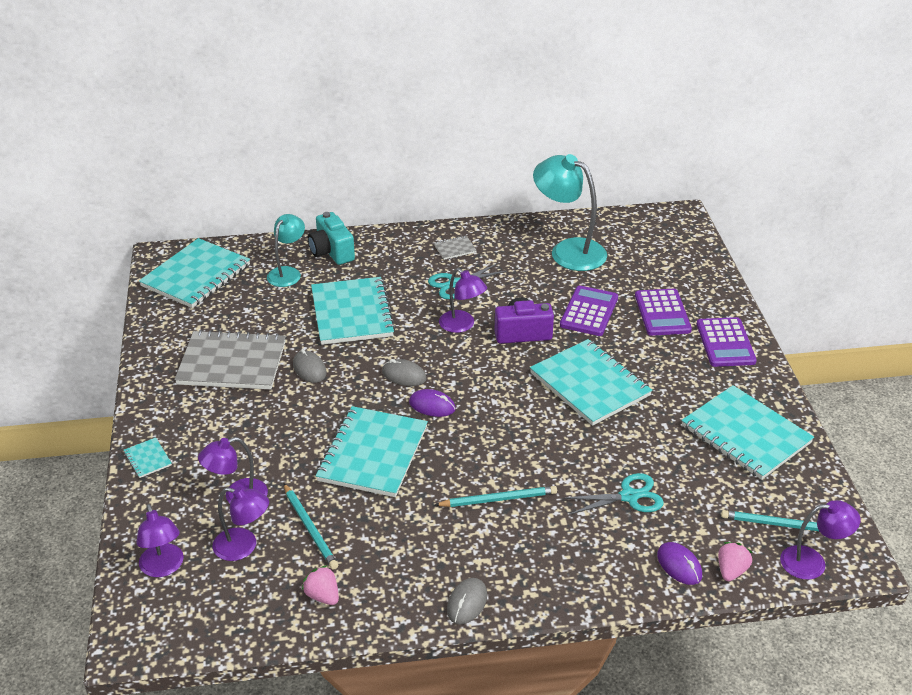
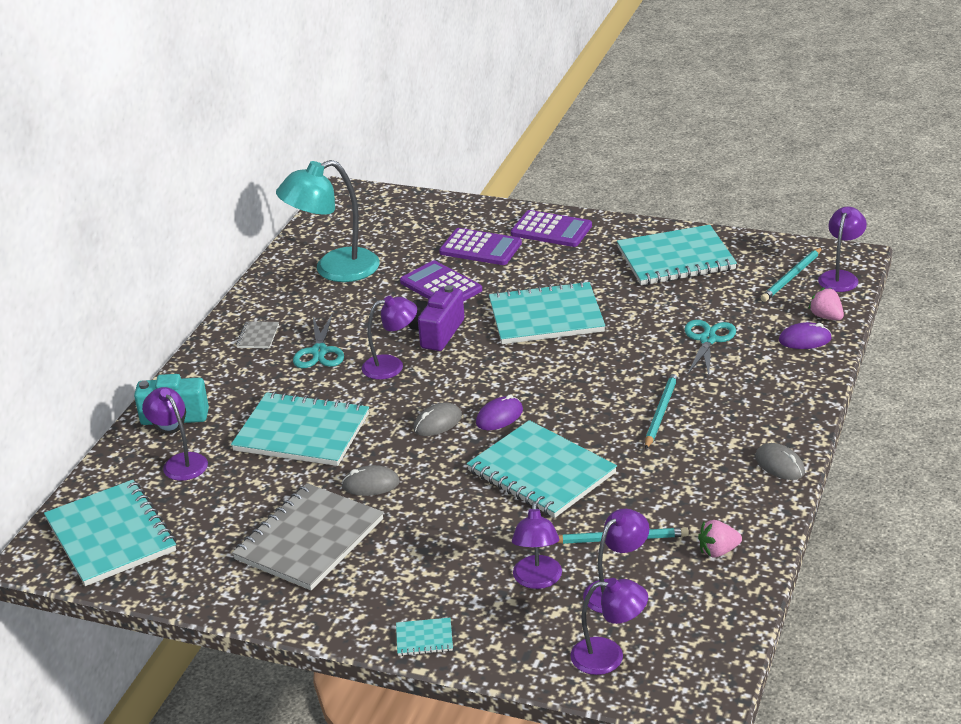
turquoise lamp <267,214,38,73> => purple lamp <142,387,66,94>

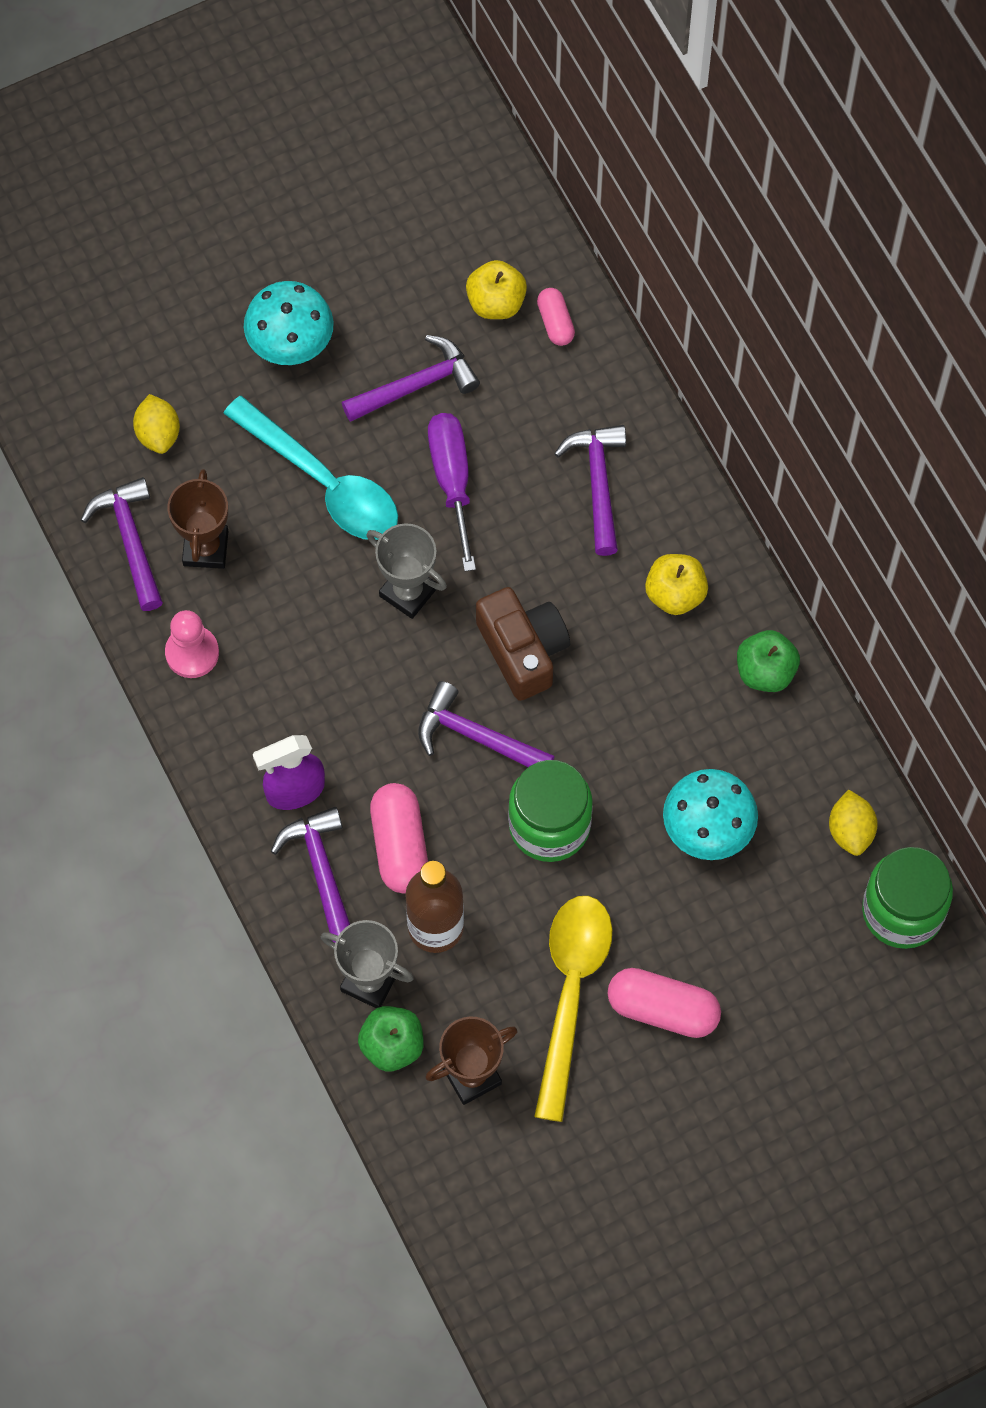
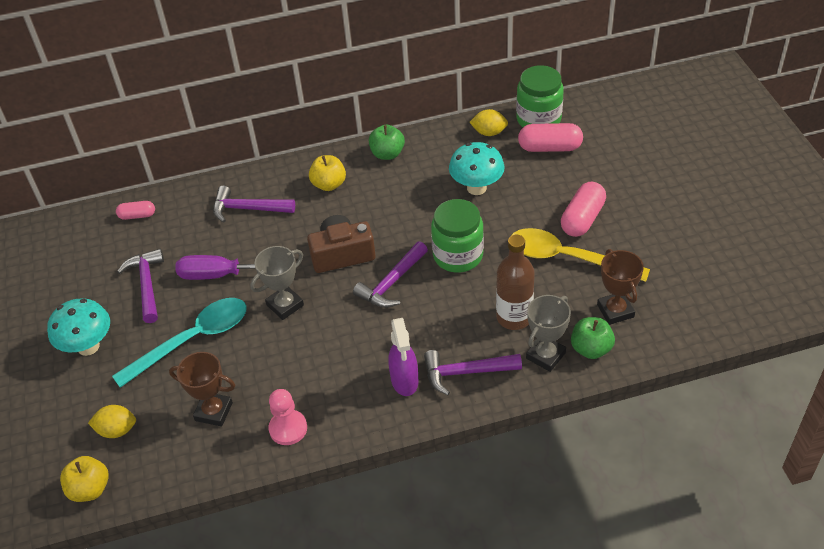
yellow apple <466,260,61,59> => yellow apple <60,456,49,46>, shifted
pink capsule <370,783,58,111> => pink capsule <518,123,65,29>, shifted
purple hammer <81,477,82,134> => nothing

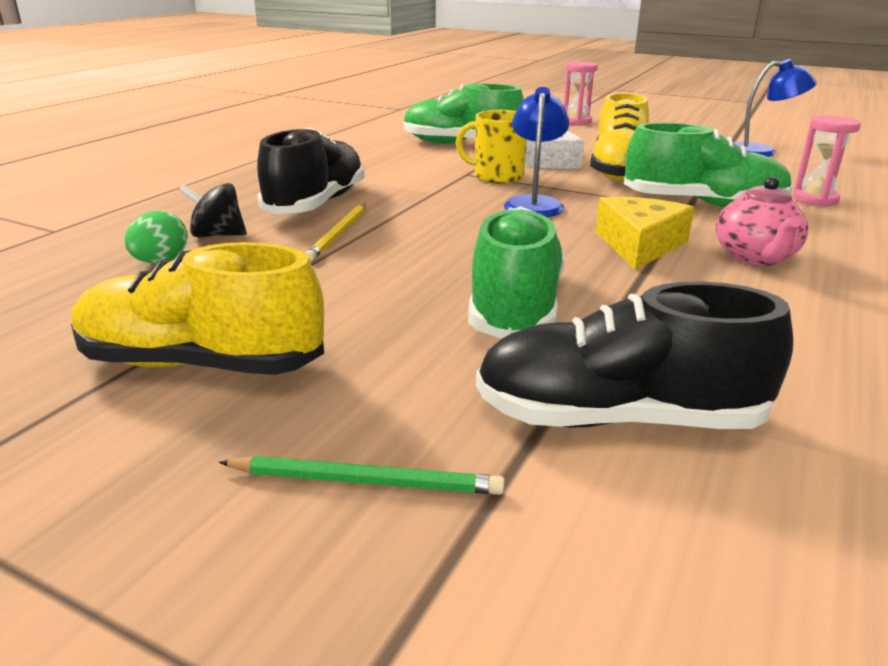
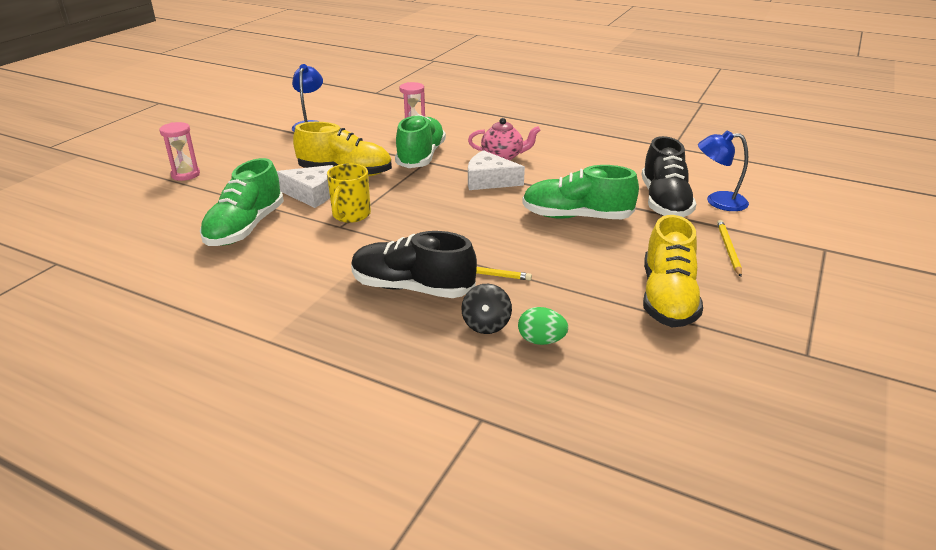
yellow cheese <595,197,99,73> => white cheese <468,150,57,40>
blue lamp <504,87,65,130> => blue lamp <698,131,51,80>, shifted
green pencil <219,456,286,39> => yellow pencil <717,220,25,57>

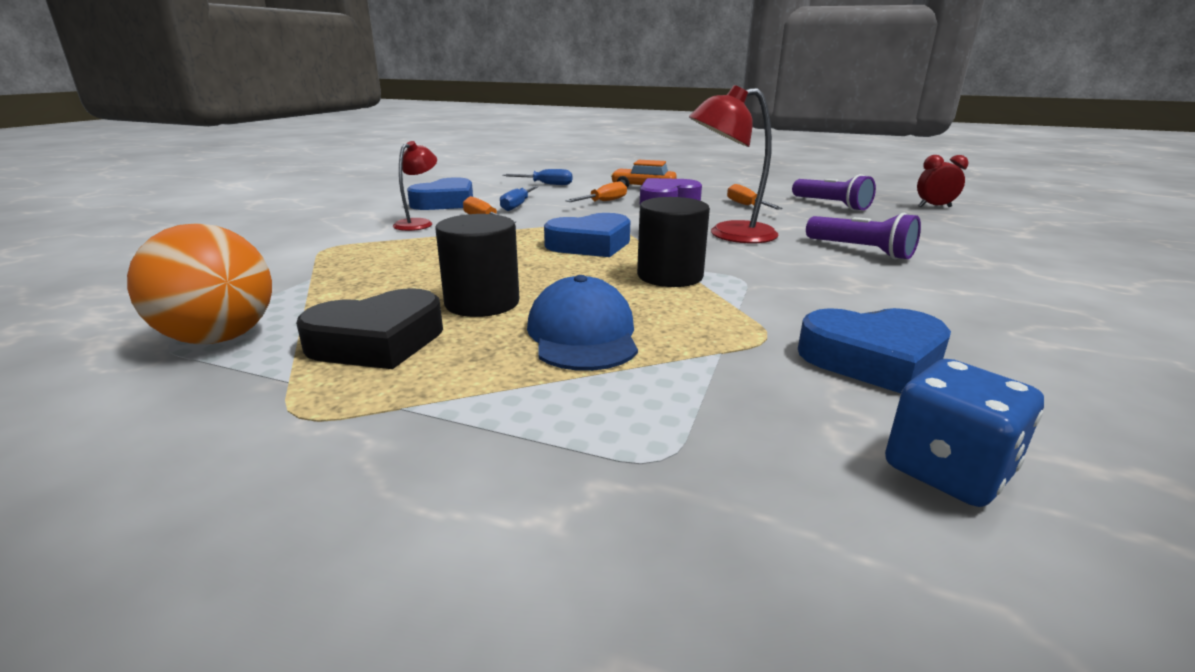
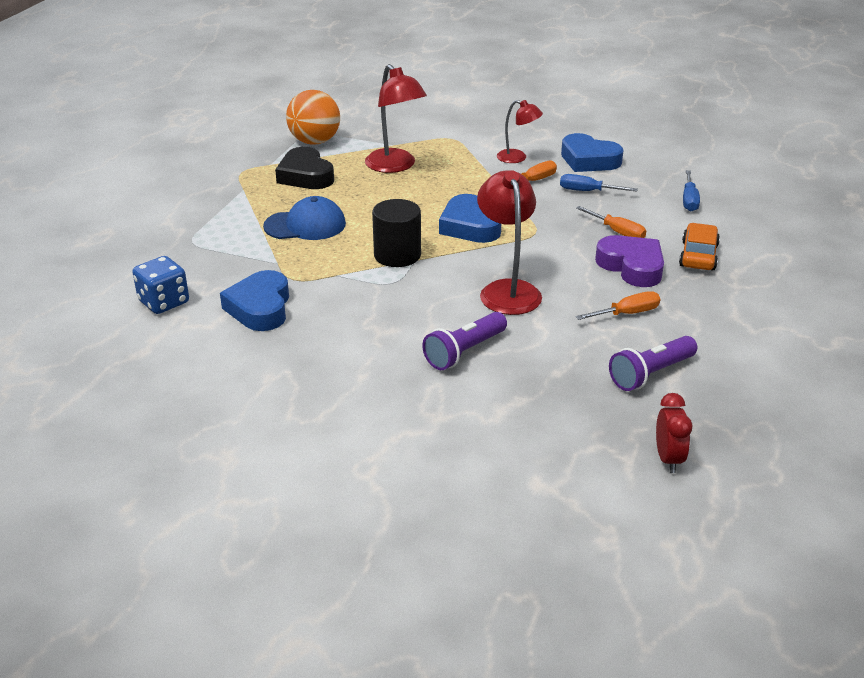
nothing => red lamp <365,64,62,109>
black cylinder <435,214,84,103> => nothing

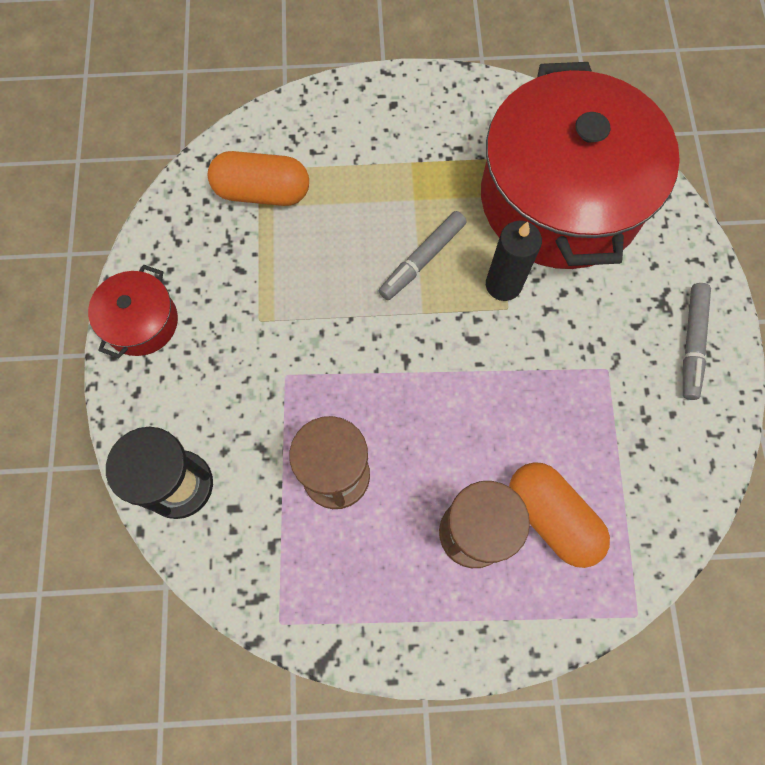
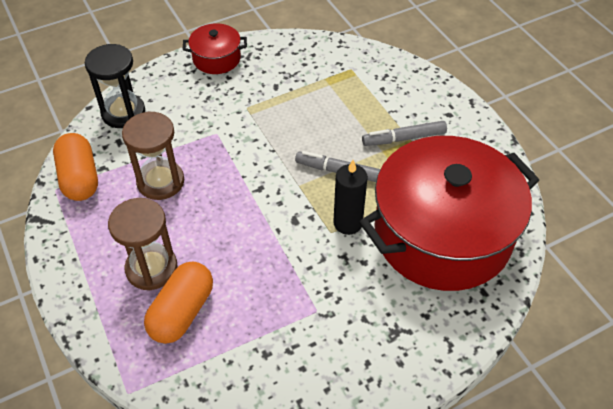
orange capsule <208,151,101,55> => orange capsule <53,133,45,68>, shifted
grey marker <683,283,28,117> => grey marker <362,121,85,25>, shifted

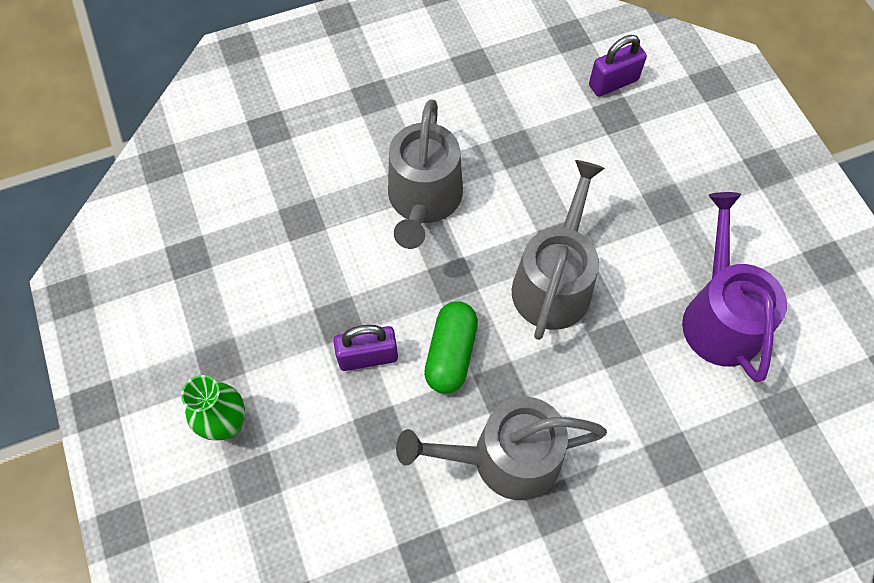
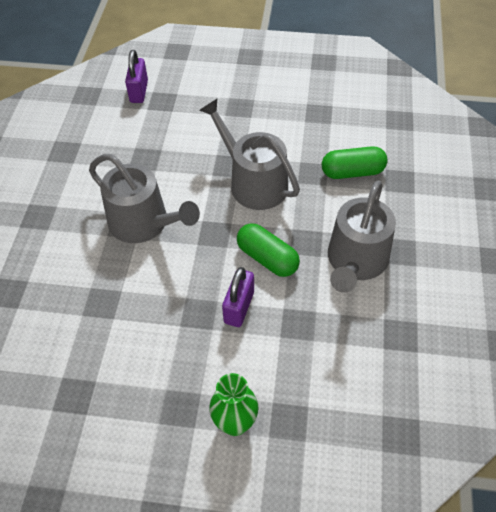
nothing => green capsule <322,146,66,33>
purple watering can <682,192,105,190> => nothing

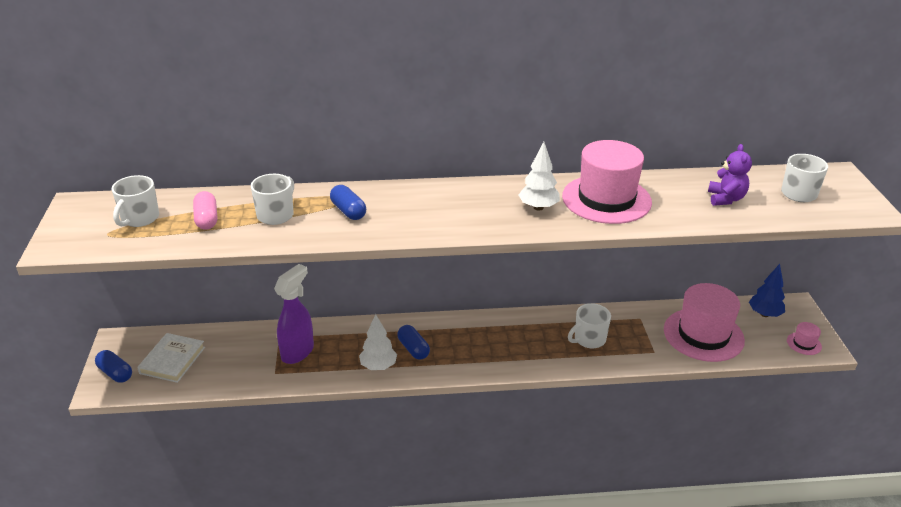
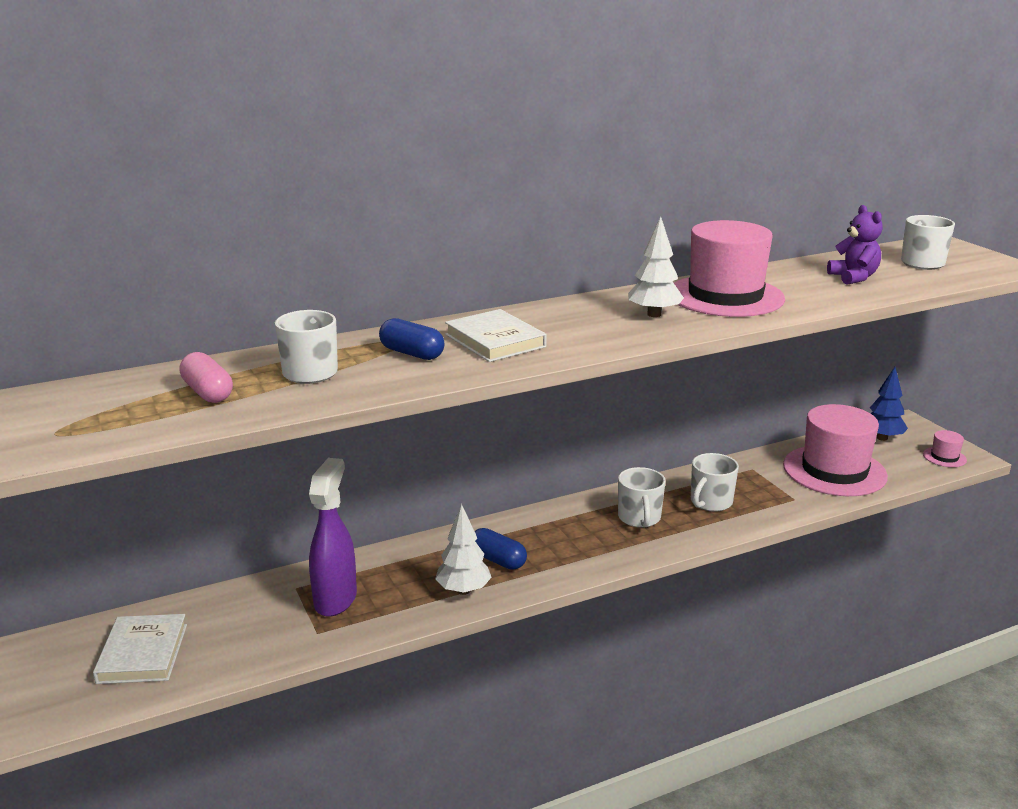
nothing => white book <445,309,102,53>
white mug <111,175,48,52> => white mug <618,467,48,61>, shifted
blue capsule <95,350,37,33> => nothing

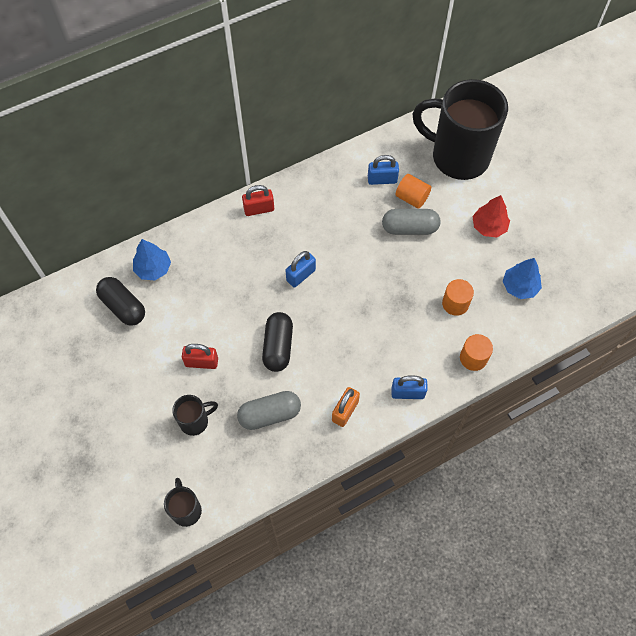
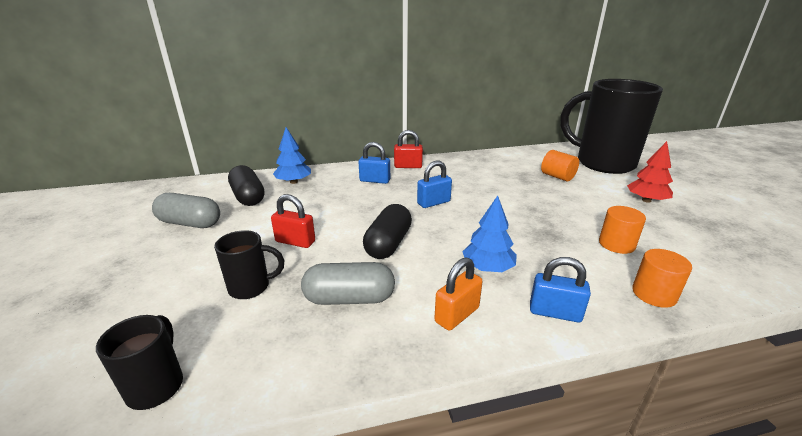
grey capsule <382,209,58,26> => grey capsule <152,193,68,35>, shifted
blue padlock <368,155,31,30> => blue padlock <359,142,31,42>, shifted
blue tree <503,258,39,41> => blue tree <462,196,55,76>, shifted

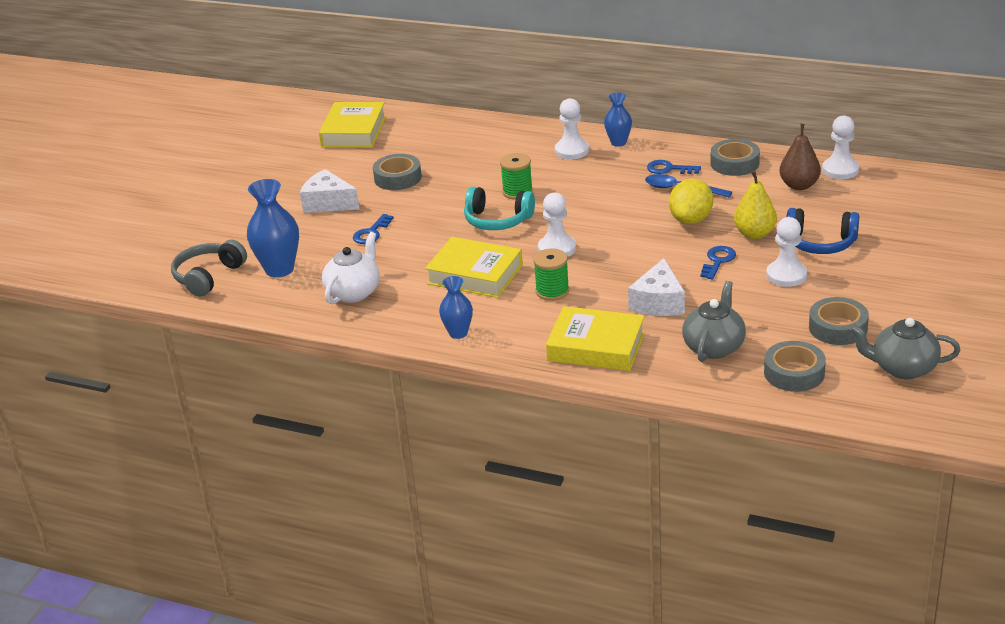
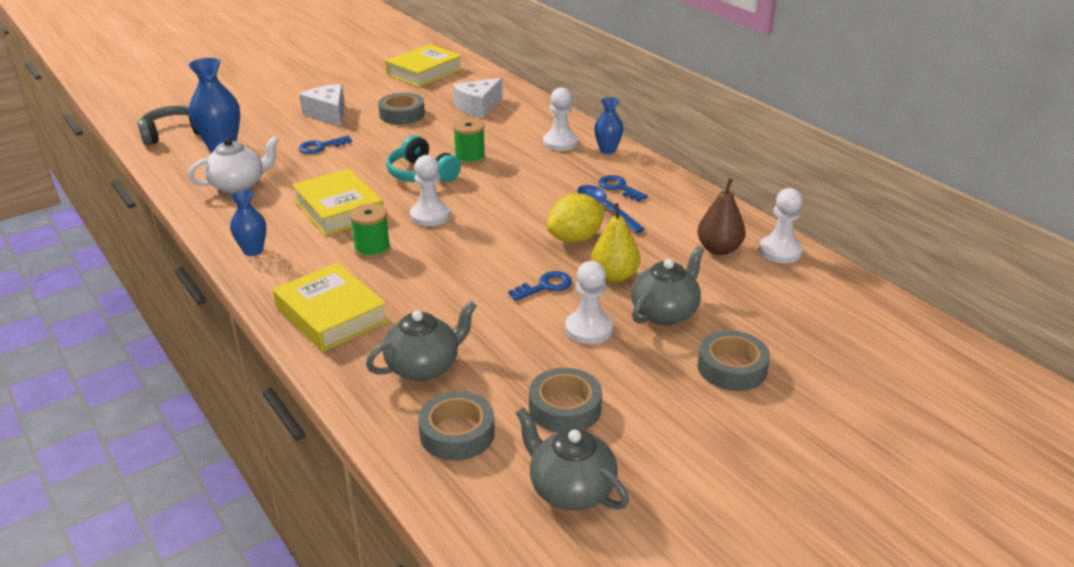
white cheese <628,258,57,58> => white cheese <453,78,50,40>, shifted
blue headphones <787,208,72,46> => grey teapot <631,246,73,79>
grey tape <711,139,49,37> => grey tape <698,330,72,61>, shifted

